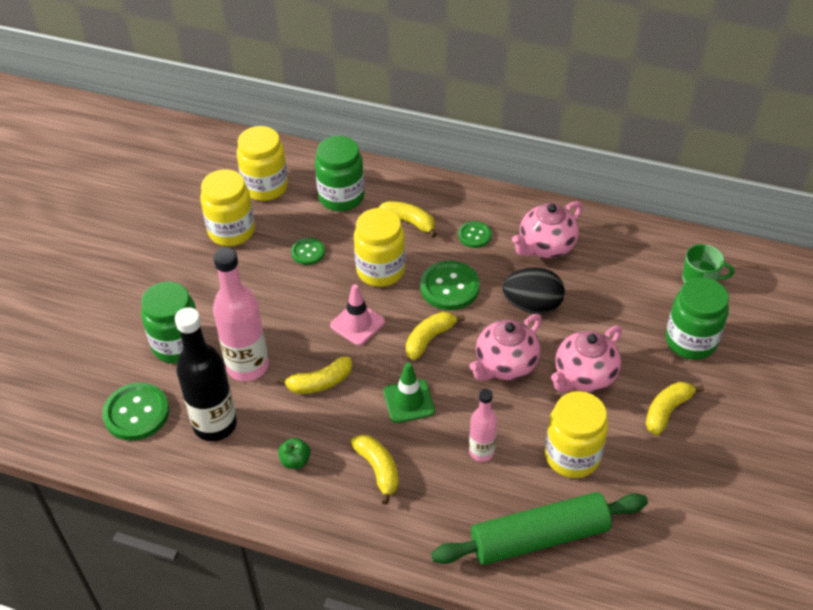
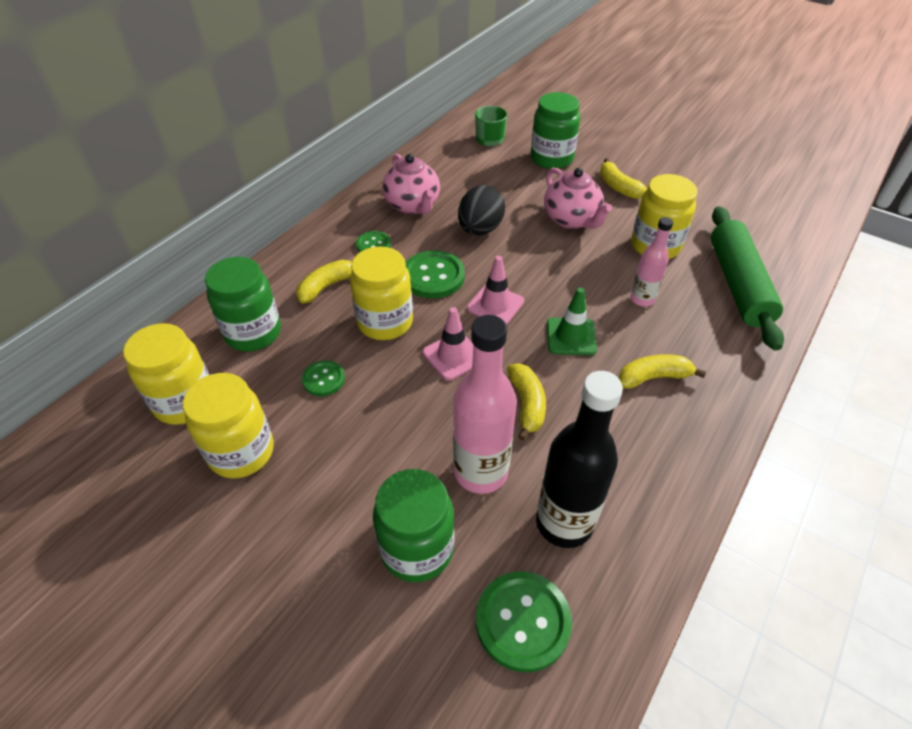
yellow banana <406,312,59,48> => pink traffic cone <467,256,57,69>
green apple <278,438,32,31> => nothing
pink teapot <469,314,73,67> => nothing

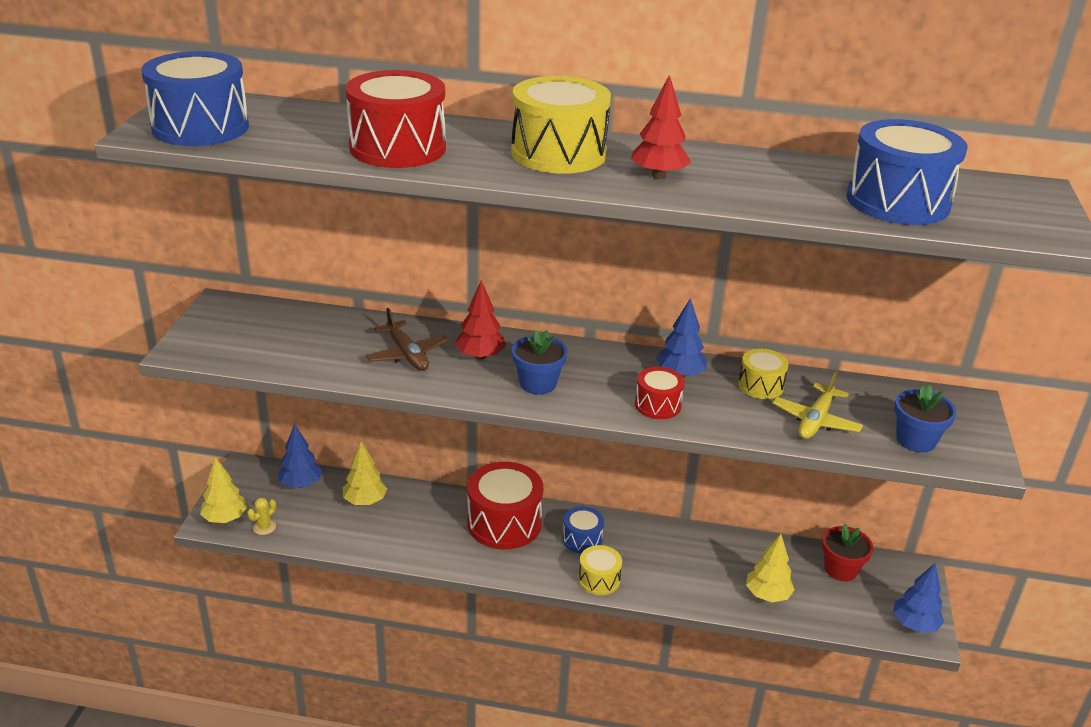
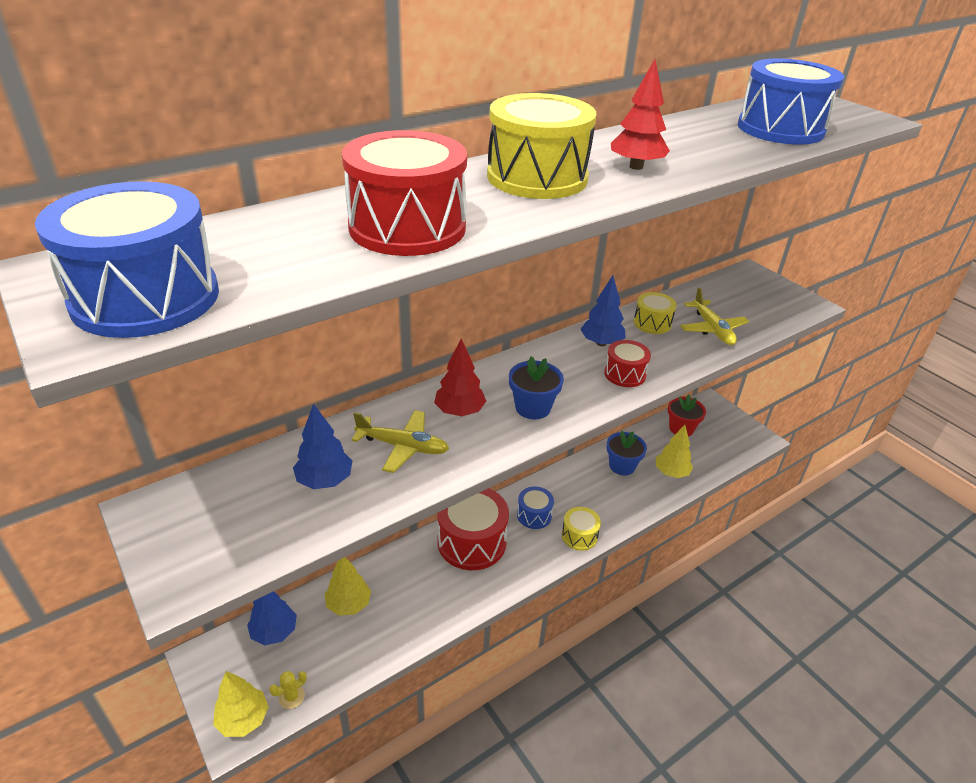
yellow cactus <247,498,29,37> => yellow cactus <269,671,38,38>, 60 degrees clockwise
blue tree <893,563,51,70> => blue tree <293,404,59,85>, shifted
brown plane <366,308,82,63> => yellow plane <351,410,98,63>
blue flower pot <895,385,61,68> => blue flower pot <607,430,40,46>, shifted

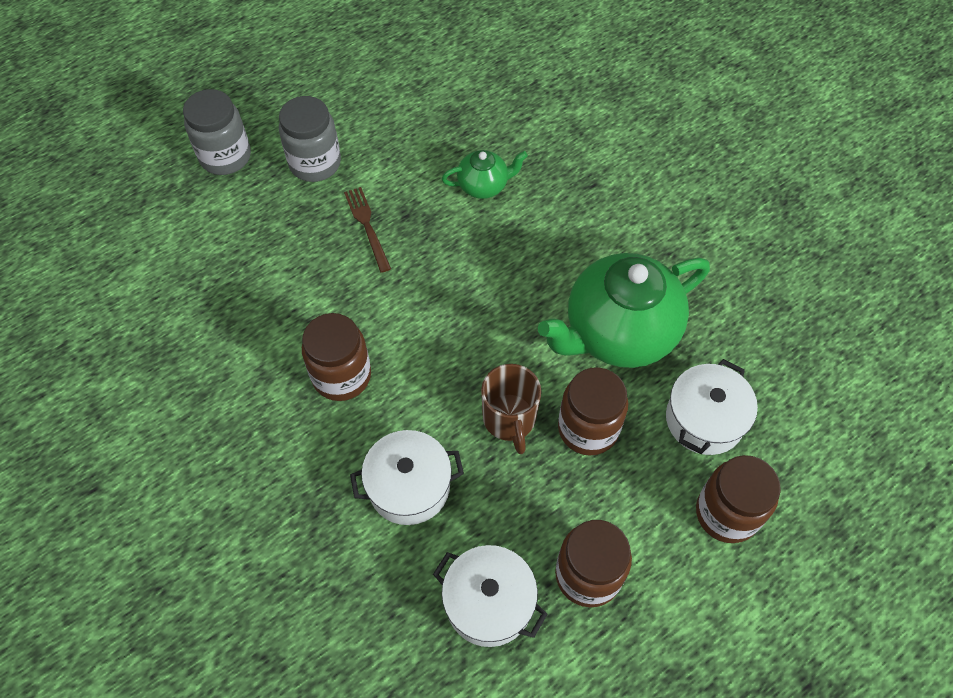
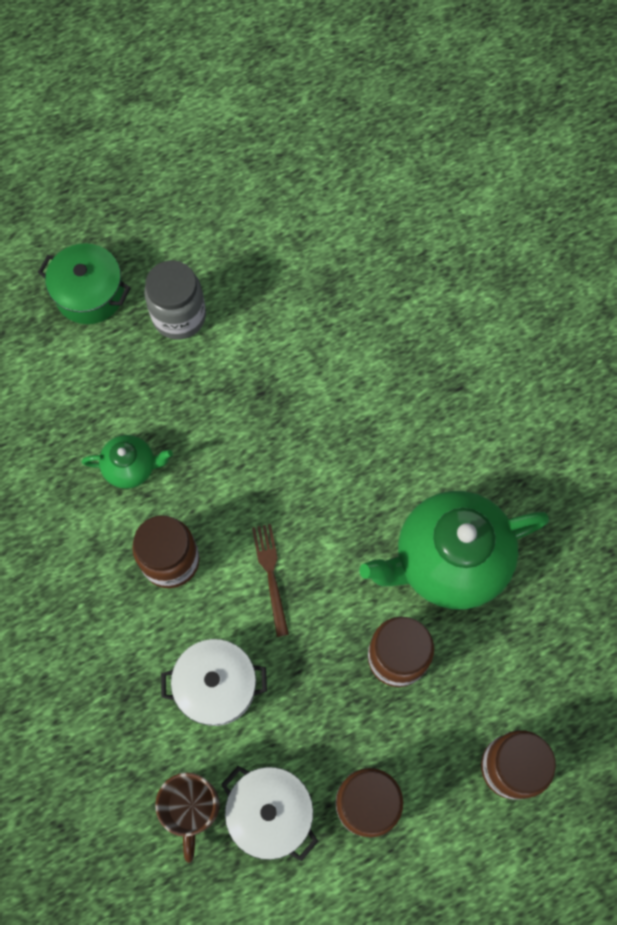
grey jar <183,89,68,86> => green pot <38,243,93,81>
green teapot <442,150,86,49> => green teapot <82,435,91,54>, shifted
brown mug <481,364,60,90> => brown mug <155,772,65,91>, shifted
brown fork <344,187,47,86> => brown fork <252,524,37,113>, shifted
white pot <666,359,92,96> => nothing

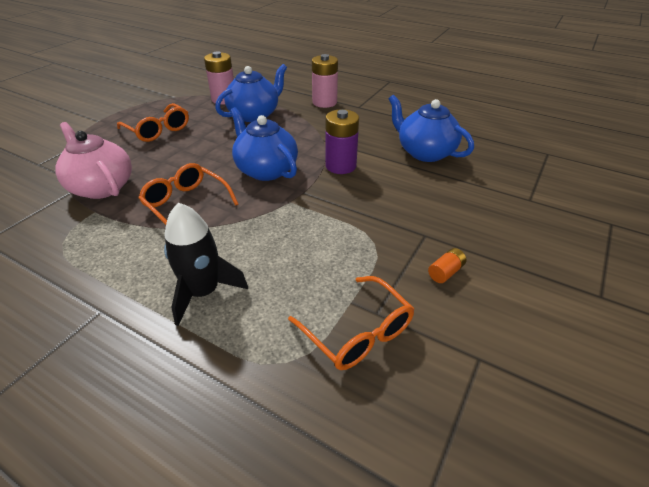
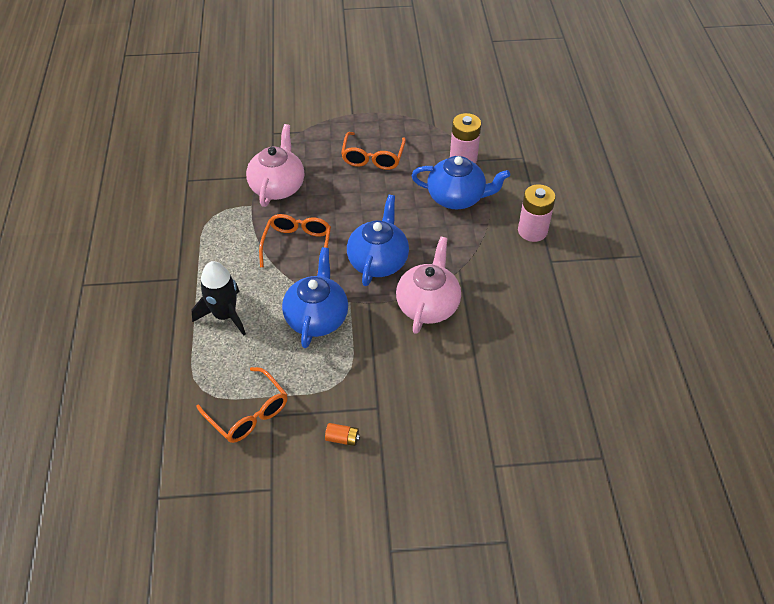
orange glasses <288,276,126,94> => orange glasses <196,367,92,76>, 60 degrees counterclockwise
blue teapot <388,95,86,67> => blue teapot <282,247,66,101>, shifted
purple battery <325,109,34,65> => pink teapot <396,237,65,97>

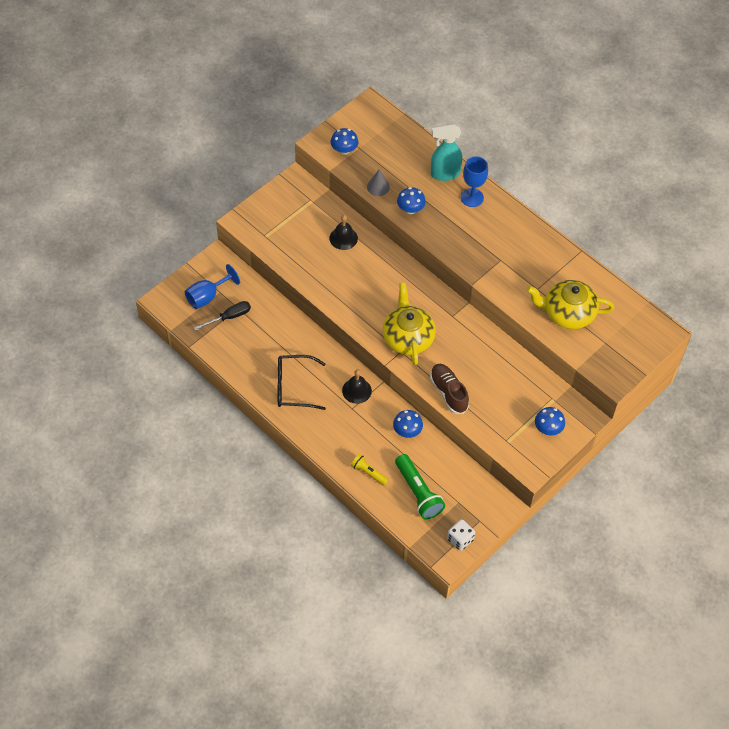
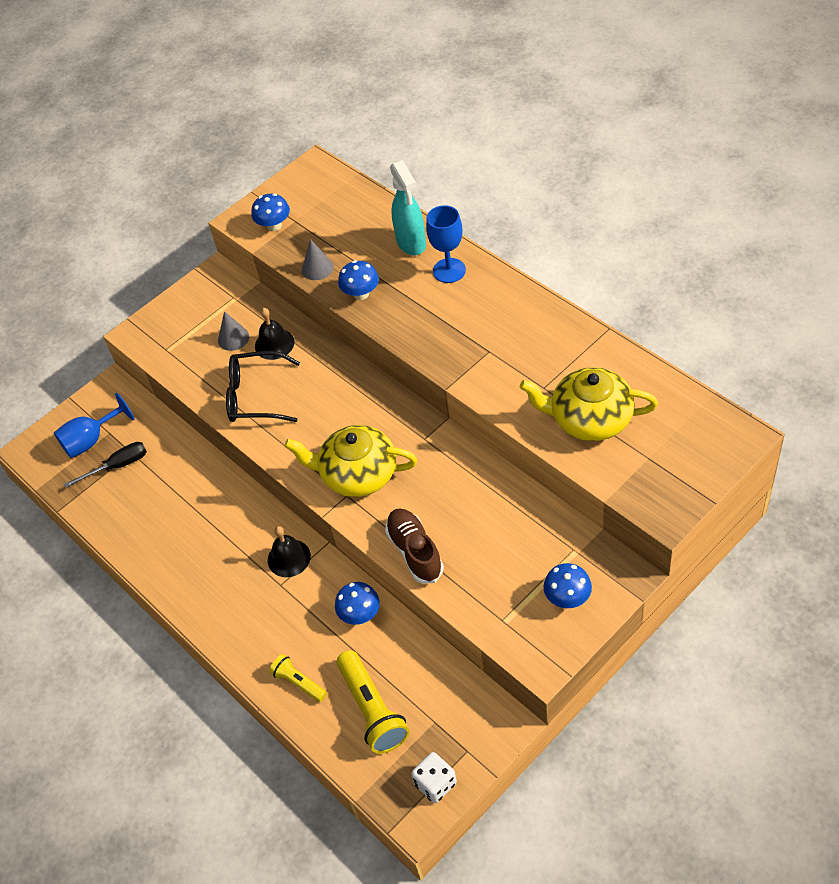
nothing => grey cone <218,311,31,40>
black glasses <278,355,48,55> => black glasses <226,351,74,71>, shifted
yellow teapot <382,283,54,82> => yellow teapot <284,425,133,72>, 75 degrees counterclockwise
green flashlight <395,454,50,66> => yellow flashlight <337,650,73,104>
turquoise spray bottle <431,124,31,57> => turquoise spray bottle <390,160,36,95>, 105 degrees counterclockwise

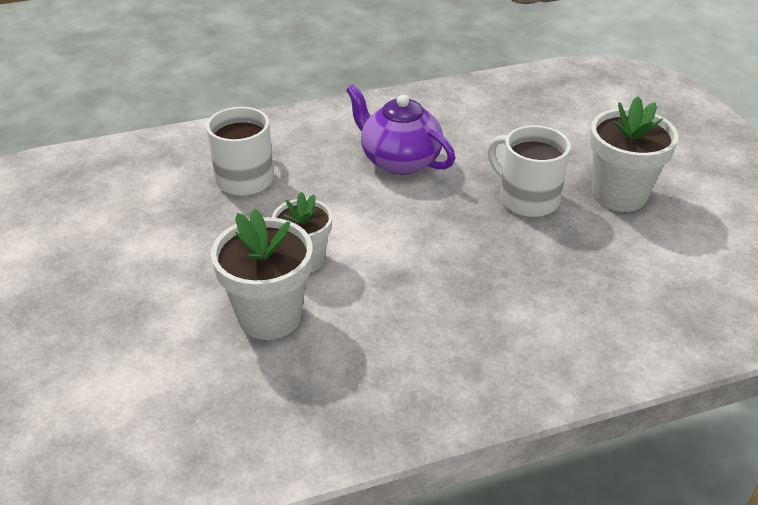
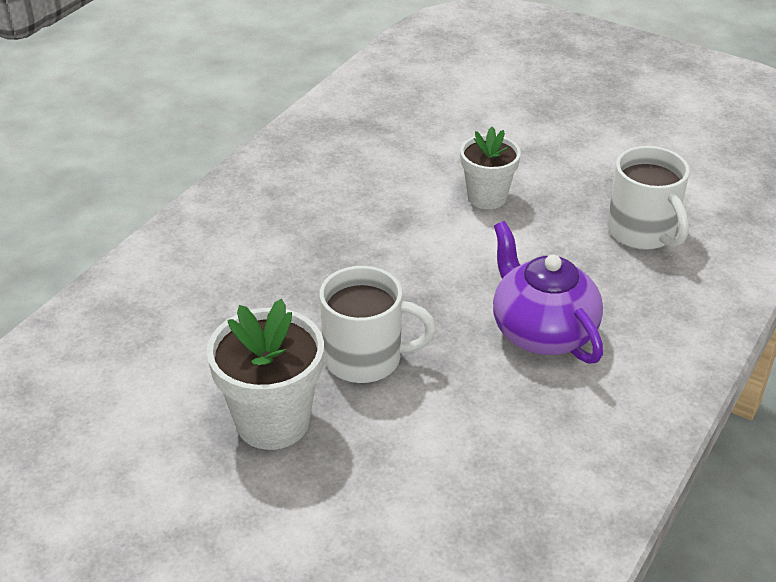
purple teapot <346,84,109,91> => purple teapot <493,221,110,143>, 120 degrees counterclockwise
white flower pot <211,209,102,131> => nothing

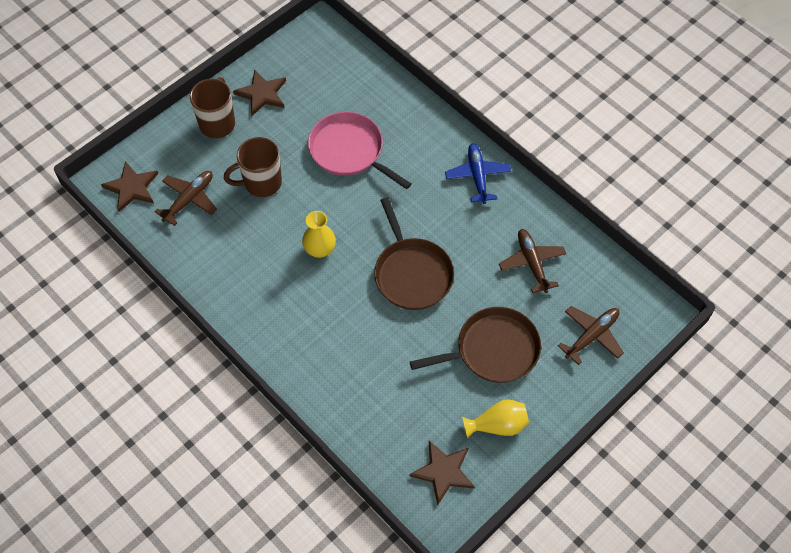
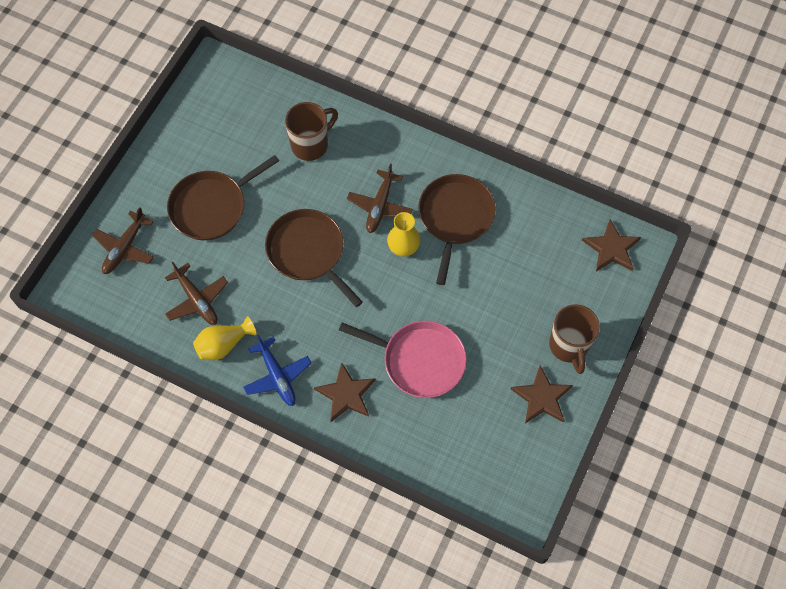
yellow vase <462,399,67,40> => yellow vase <193,316,63,44>, shifted
brown mug <224,137,58,60> => brown mug <285,102,53,59>, shifted
brown star <409,441,66,64> => brown star <314,362,61,60>, shifted
brown plane <155,171,62,55> => brown plane <347,164,66,69>, shifted
nothing => brown pan <418,174,78,111>

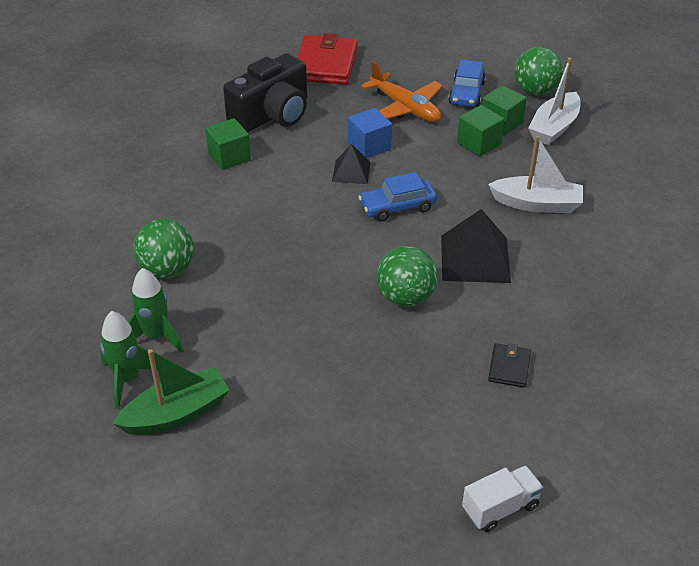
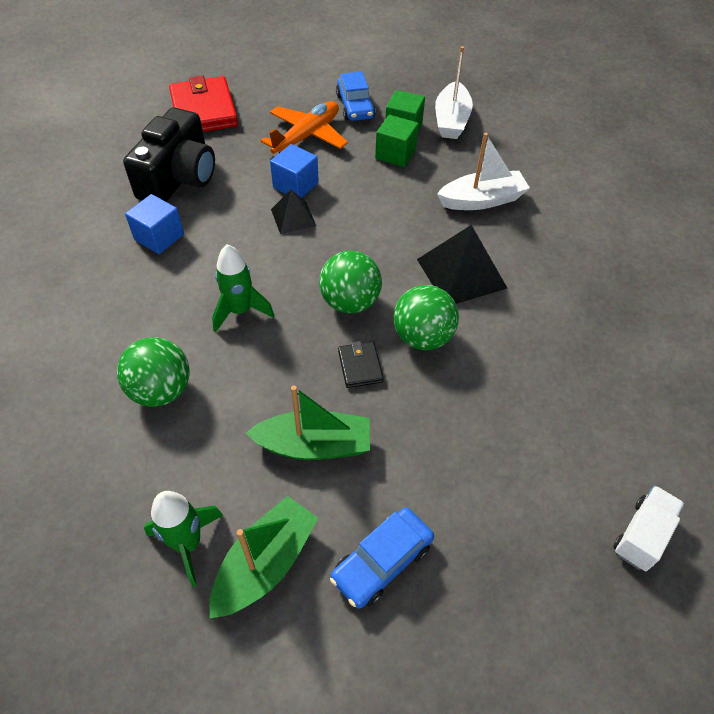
green cube <205,118,46,52> => blue cube <125,194,59,60>
green rocket <128,268,56,85> => green rocket <212,244,62,89>, shifted
nothing => green boat <246,385,124,75>
orange plane <361,61,82,61> => orange plane <261,101,87,53>, 75 degrees counterclockwise
green ball <514,46,49,49> => green ball <319,251,63,63>, shifted
blue car <359,172,78,50> => blue car <330,507,104,102>, shifted
black wallet <488,343,43,45> => black wallet <338,341,46,47>, shifted

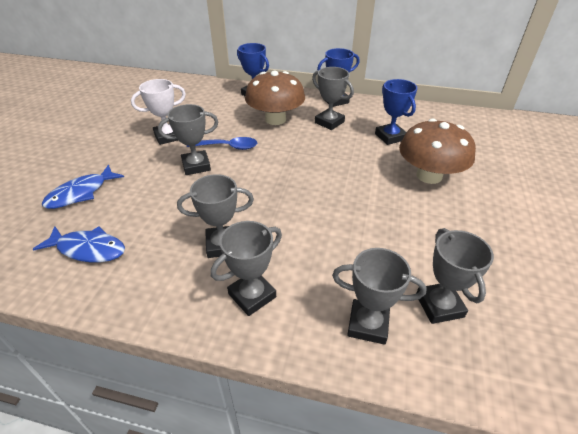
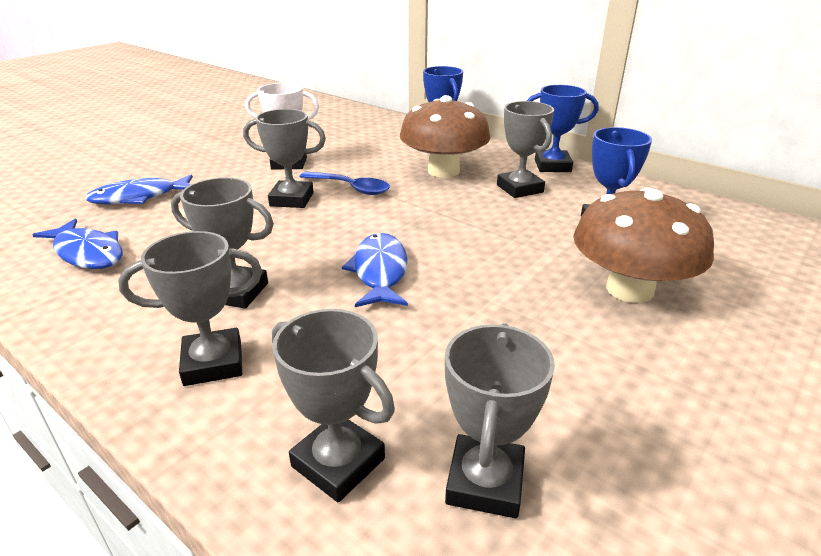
nothing => blue fish <342,233,66,74>

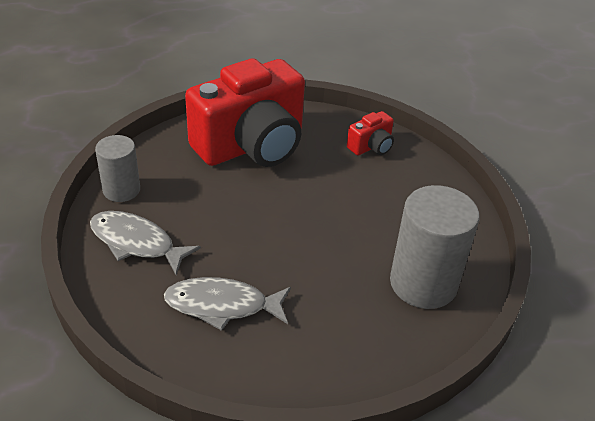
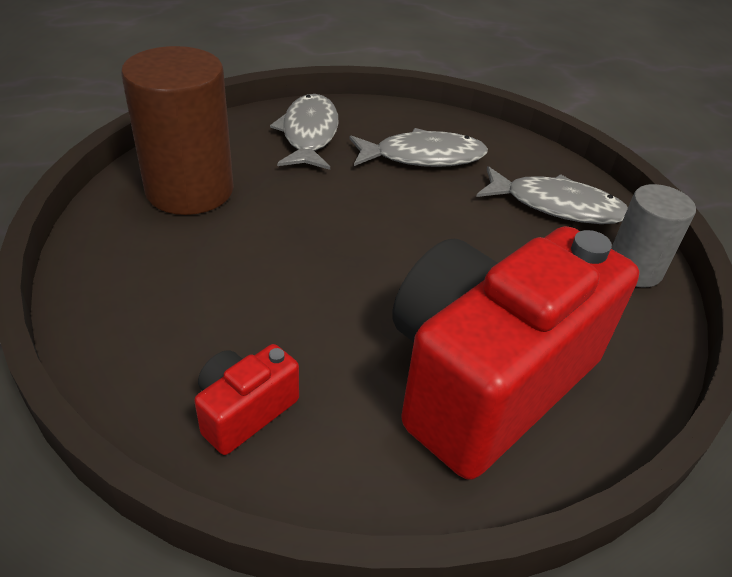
grey cylinder <390,185,89,124> => brown cylinder <121,46,113,169>
nothing => grey fish <270,94,69,76>

